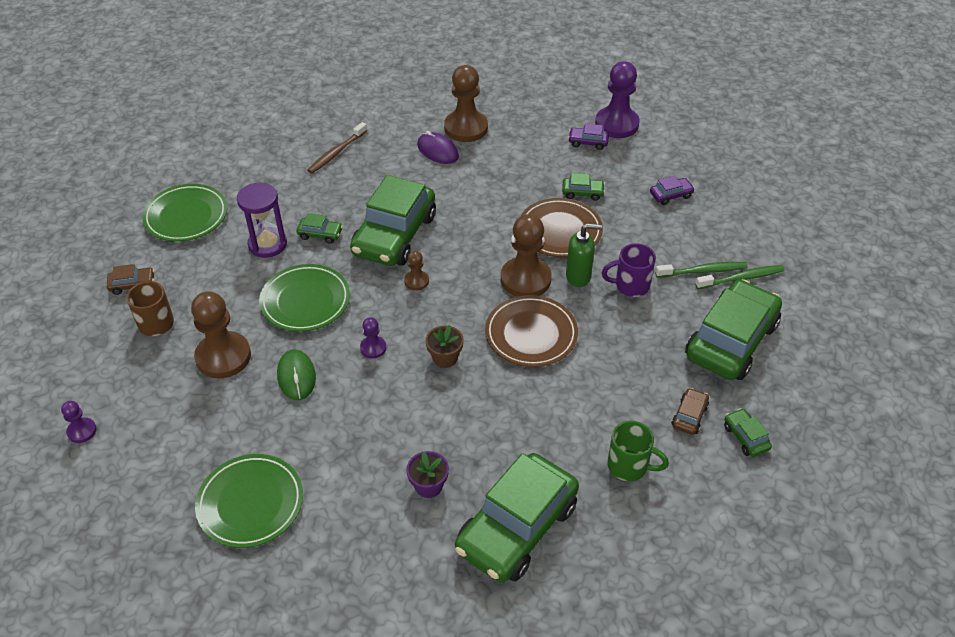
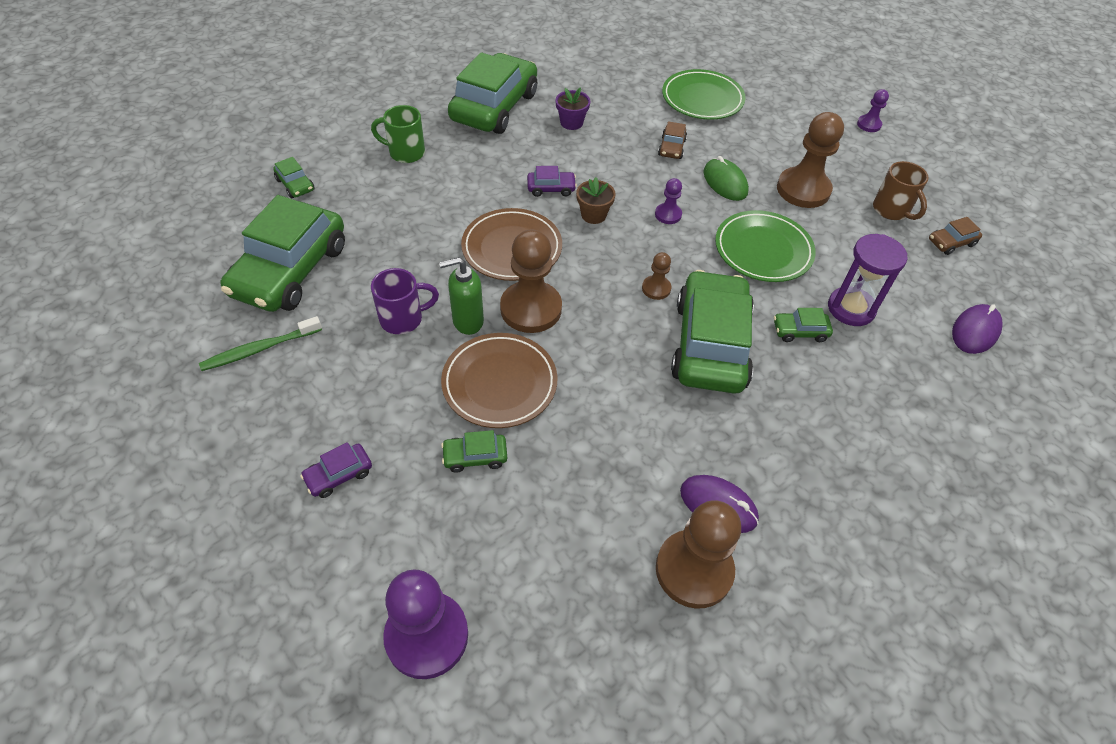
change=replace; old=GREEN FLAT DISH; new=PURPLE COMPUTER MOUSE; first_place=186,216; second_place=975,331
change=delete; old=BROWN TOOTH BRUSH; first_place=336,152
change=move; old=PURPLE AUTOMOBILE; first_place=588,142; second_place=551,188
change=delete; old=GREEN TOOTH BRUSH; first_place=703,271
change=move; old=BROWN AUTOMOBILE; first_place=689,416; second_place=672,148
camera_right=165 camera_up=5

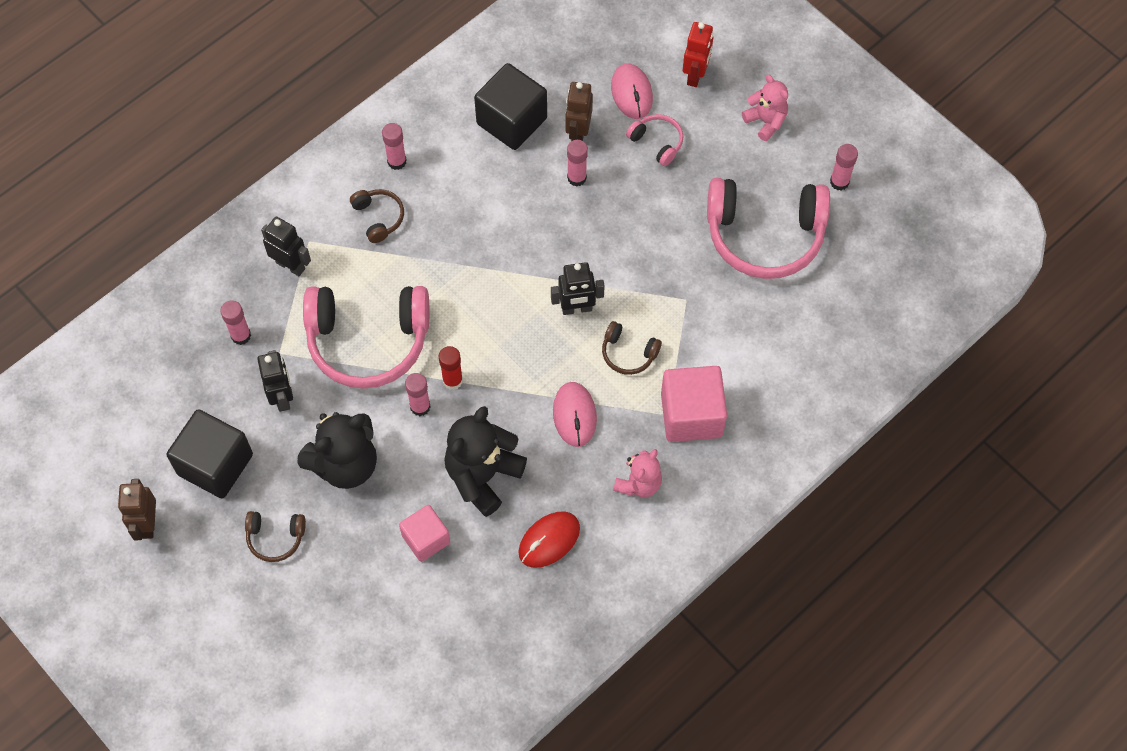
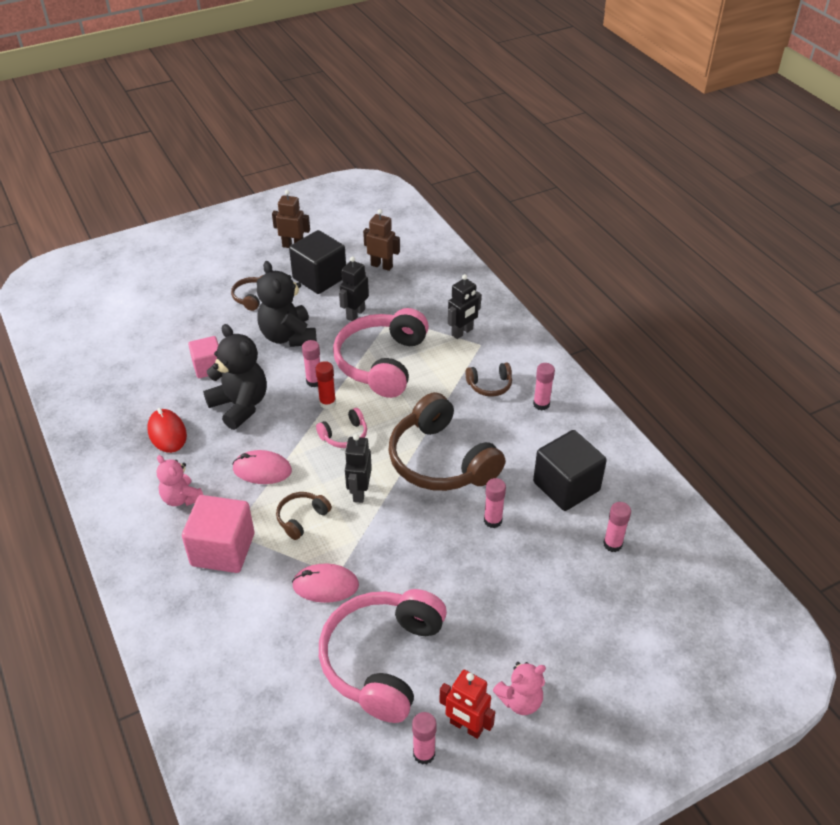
change=move; old=ROSE-PINK GLUE; first_place=241,336; second_place=612,544
change=rotate; old=EBONY ROBOT; first_place=282,397; second_place=355,314; degrees=120
change=move; old=BROWN ROBOT; first_place=578,133; second_place=382,266
change=move; old=ROSE-PINK COMPUTER MOUSE; first_place=631,93; second_place=325,585
change=move; old=ROSE-PINK HEADSET; first_place=657,142; second_place=344,435
change=move; old=CRIMSON ROBOT; first_place=695,75; second_place=466,726
change=insert; new=BROWN HEADSET; second_place=440,461
camera_right=105 camera_up=-20

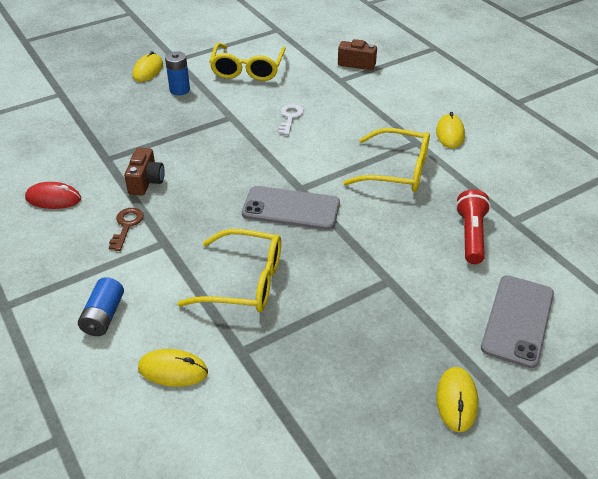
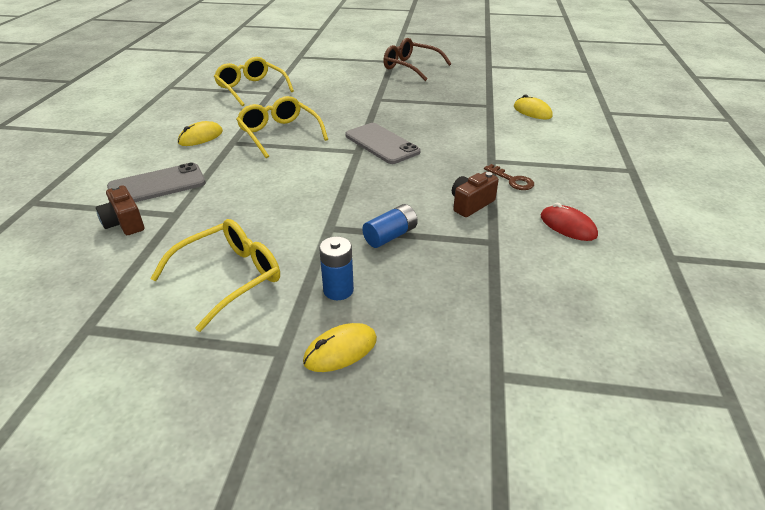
change=move; old=COBALT POWER CELL; first_place=103,316; second_place=390,236
change=rotate; old=BROWN DOOR KEY; first_place=126,225; second_place=512,180; degrees=-90
change=move; old=GOLDEN GLASSES; first_place=244,282; second_place=251,89
change=delete; old=PURE WHITE DOOR KEY; first_place=290,117
change=replace; old=GOLDEN COMPUTER MOUSE; new=BROWN GLASSES; first_place=456,400; second_place=411,67
change=delete; old=CRIMSON POCKET TORCH; first_place=471,235
change=move; old=GREY MOBILE PHONE; first_place=517,320; second_place=157,185
camera_right=-140 camera_up=-5

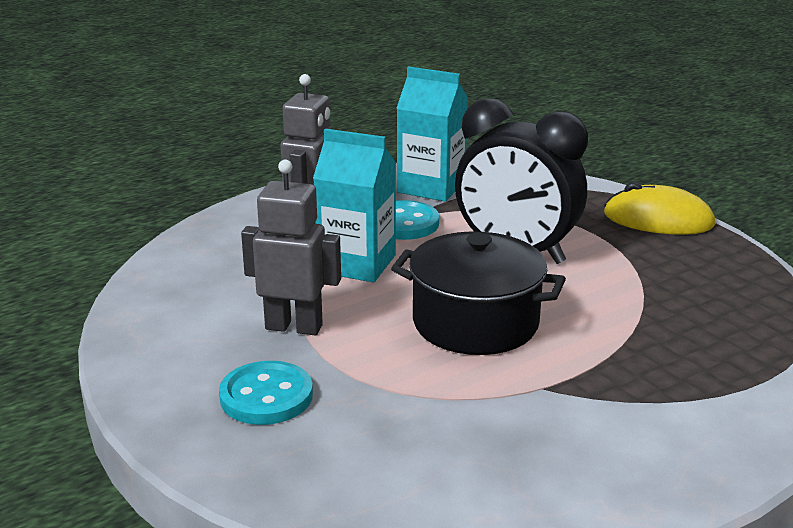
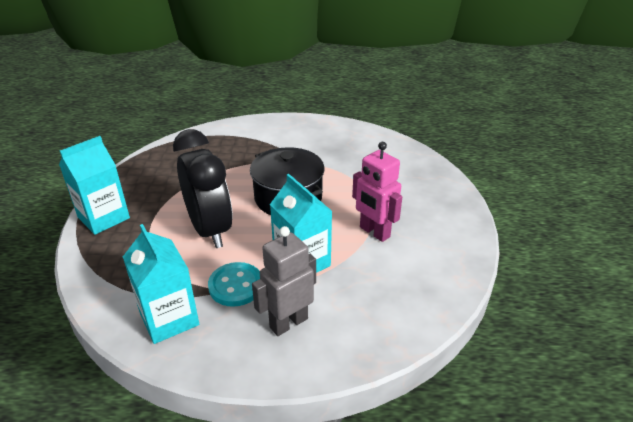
change=delete; old=AQUA BUTTON; first_place=266,396
change=recolor; old=GREY ROBOT; new=ROSE-PINK ROBOT; first_place=294,327; second_place=374,232
change=replace; old=GOLDEN COMPUTER MOUSE; new=AQUA CARTON; first_place=658,220; second_place=103,217
camera_right=-145 camera_up=10

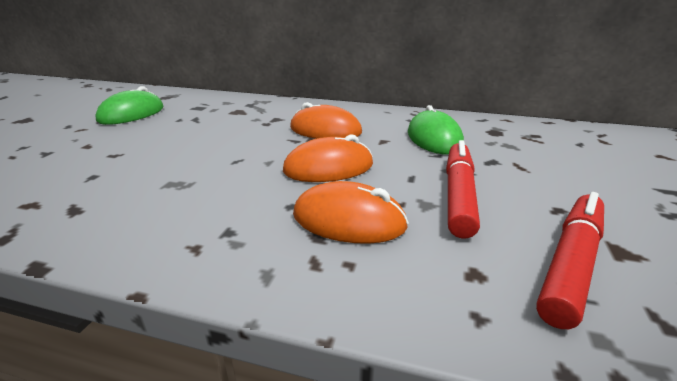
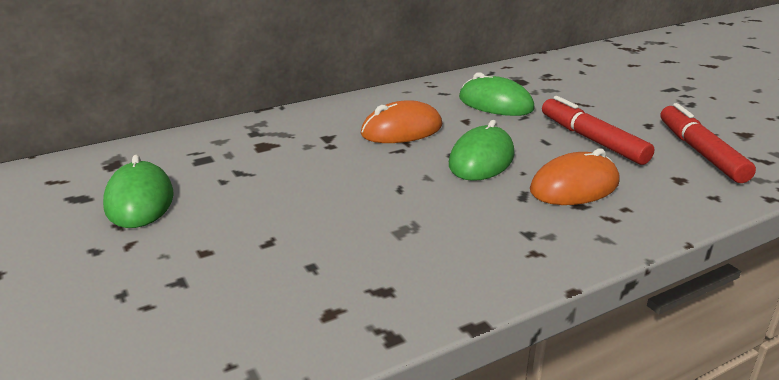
change=recolor; old=ORANGE-COLOURED COMPUTER MOUSE; new=GREEN COMPUTER MOUSE; first_place=328,168; second_place=481,160
camera_right=-45 camera_up=0

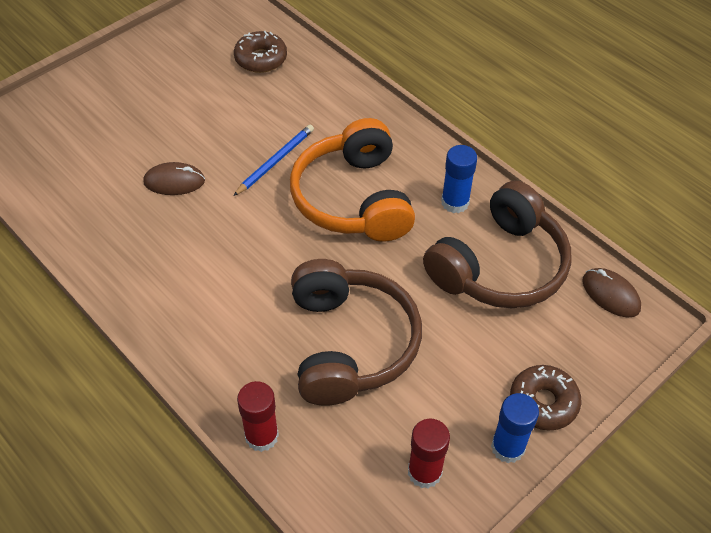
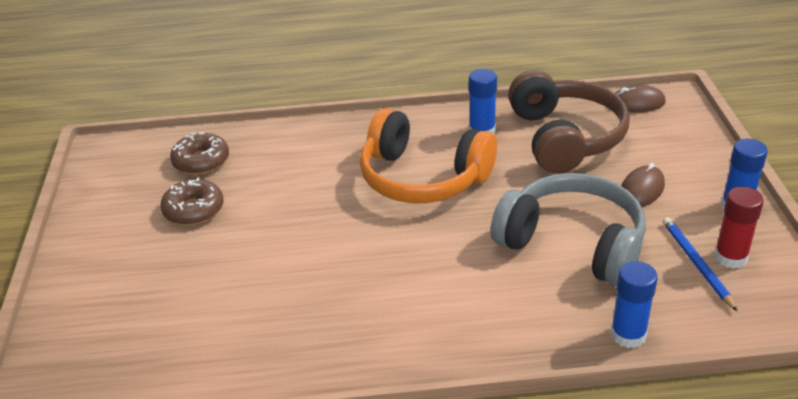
change=move; old=BROWN COMPUTER MOUSE; first_place=174,181; second_place=641,190
change=move; old=COBALT PENCIL; first_place=275,161; second_place=696,264
change=recolor; old=CRIMSON GLUE; new=COBALT GLUE; first_place=261,436; second_place=628,335
change=recolor; old=BROWN HEADSET; new=GREY HEADSET; first_place=349,344; second_place=573,244
change=move; old=BROWN DONUT; first_place=543,402; second_place=193,210
camera_right=-50 camera_up=-15

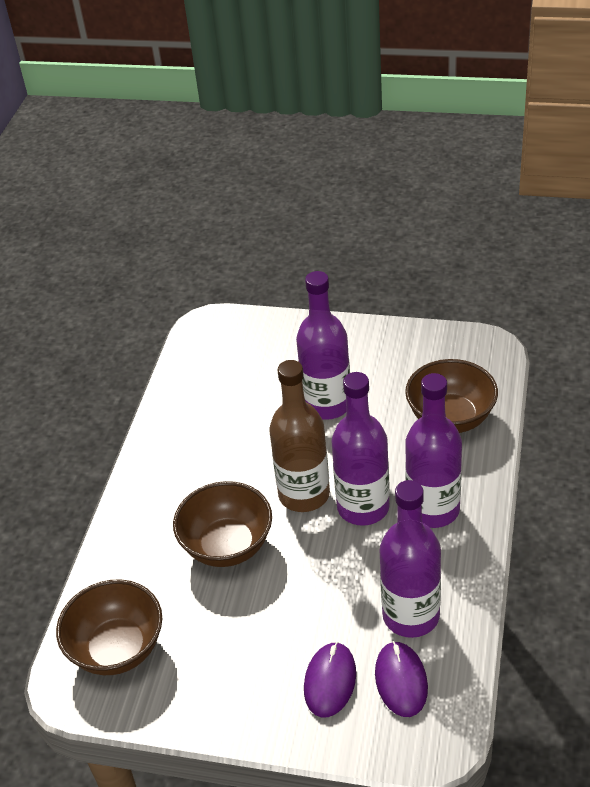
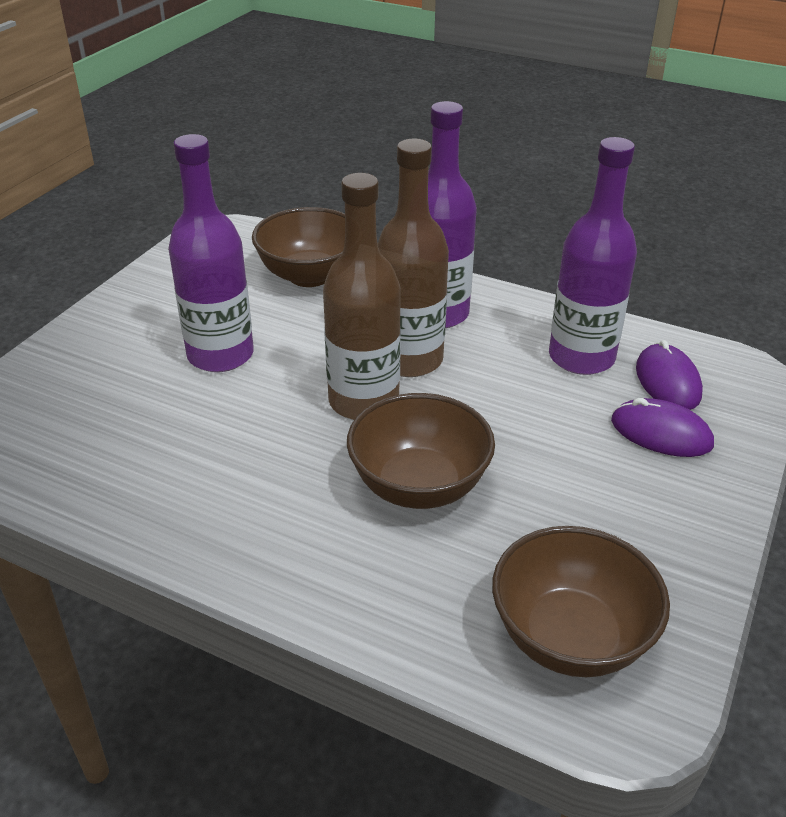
change=recolor; old=PURPLE BOTTLE; new=BROWN BOTTLE; first_place=363,507; second_place=409,360
change=rotate; old=PURPLE COMPUTER MOUSE; first_place=401,680; second_place=667,381; degrees=75
camera_right=-80 camera_up=-5

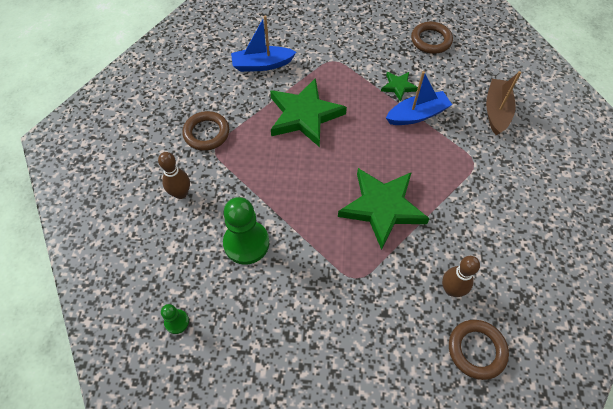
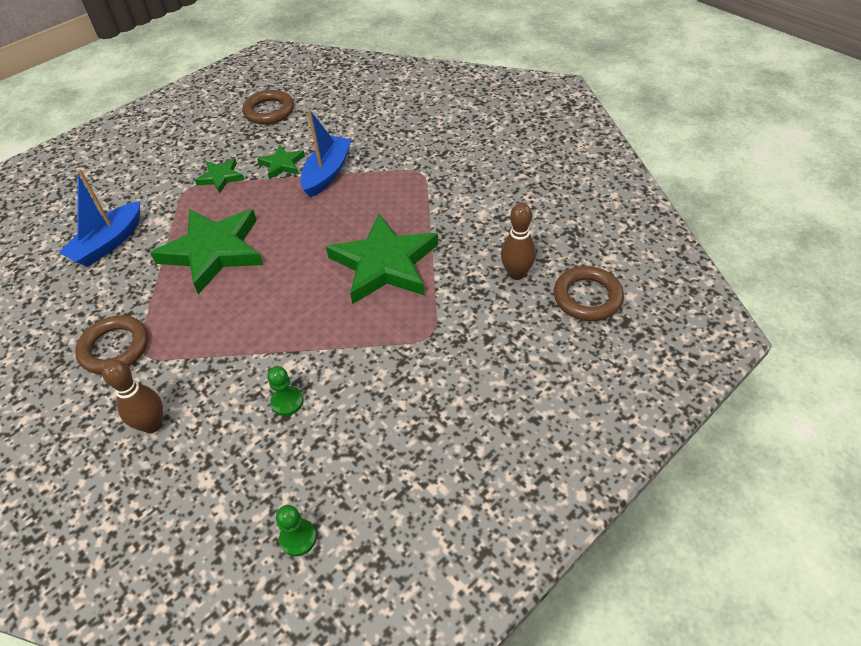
change=resize; old=GREEN PAWN; first_place=246,243; second_place=287,402; factor=0.49
change=delete; old=BROWN SAILBOAT; first_place=496,111
change=insert; new=GREEN STAR; second_place=221,177
camera_right=-45 camera_up=-10

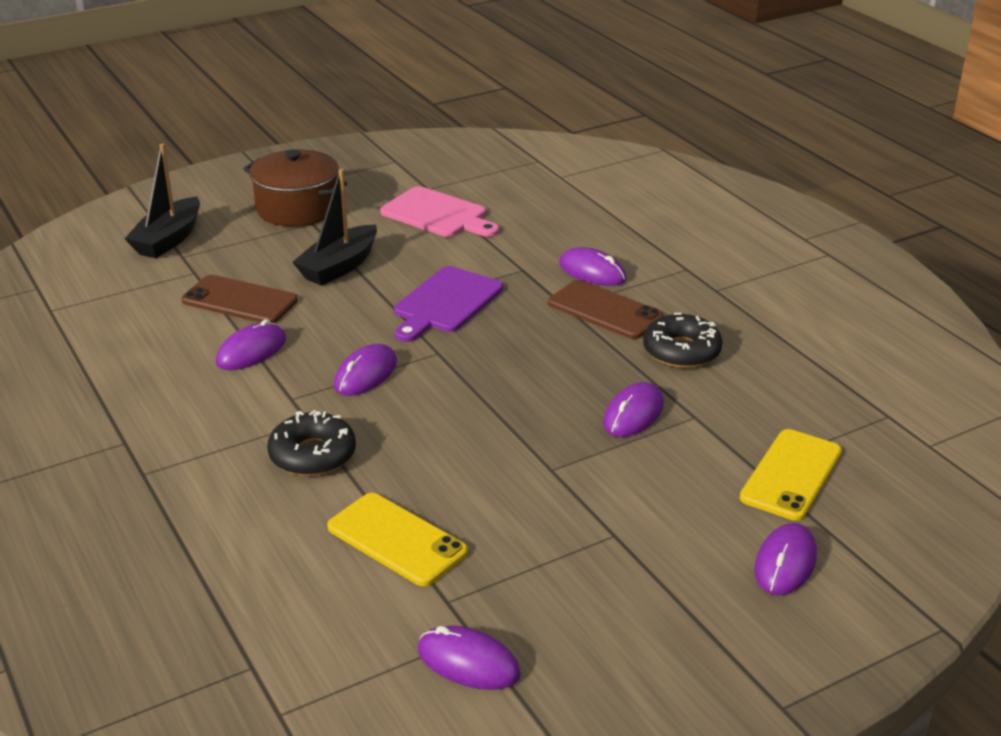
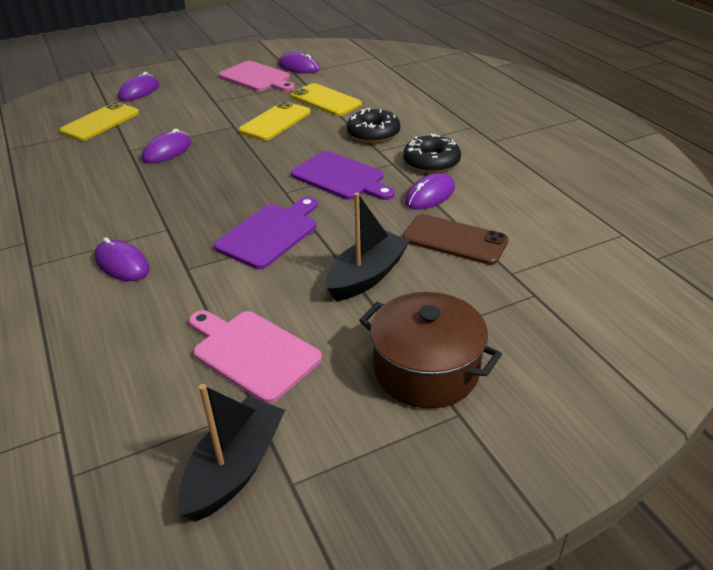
change=move; old=EBONY SAILBOAT; first_place=168,239; second_place=235,468
change=replace; old=PURPLE COMPUTER MOUSE; new=PURPLE BREAD BOARD; first_place=365,374; second_place=341,177
change=delete; old=BROWN MOBILE PHONE; first_place=604,310
change=move; old=EBONY DONUT; first_place=681,351; second_place=431,162
change=insert; new=ROSE-PINK BREAD BOARD; second_place=257,78
change=insert; new=GOLDEN MOBILE PHONE; second_place=275,121
camera_right=-175 camera_up=5

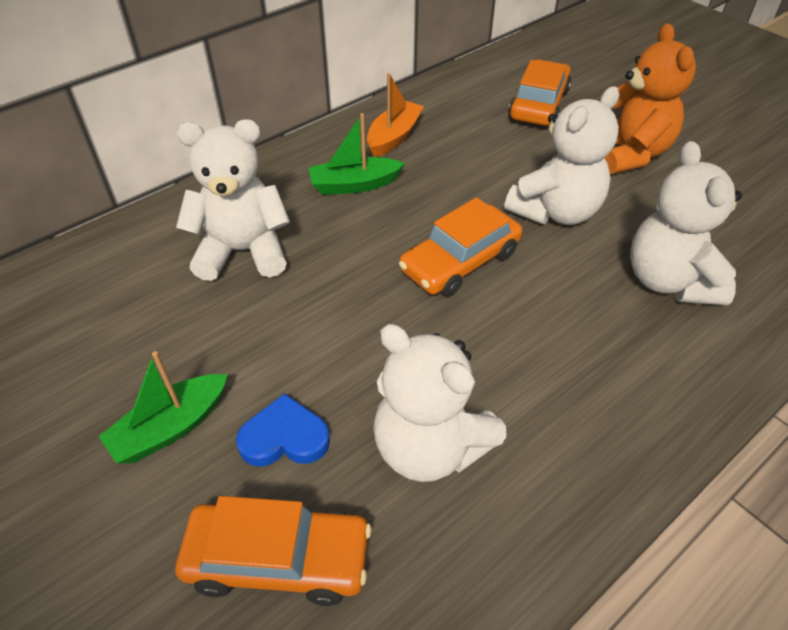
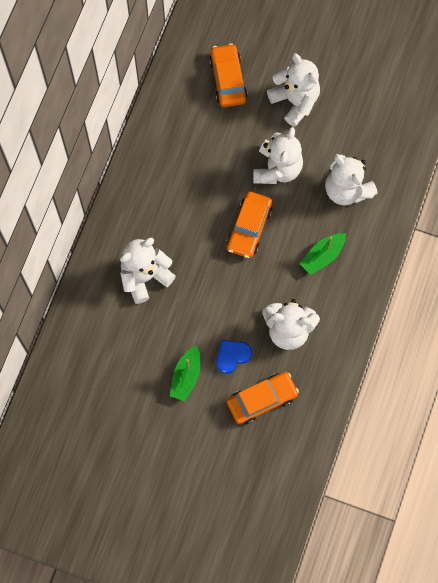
change=move; old=GREEN SAILBOAT; first_place=354,185; second_place=322,256
change=delete; old=ORANGE-COLOURED SAILBOAT; first_place=394,137
change=recolor; old=ORANGE-COLOURED TEDDY; new=PURE WHITE TEDDY; first_place=628,153; second_place=295,101
camera_right=-30 camera_up=25

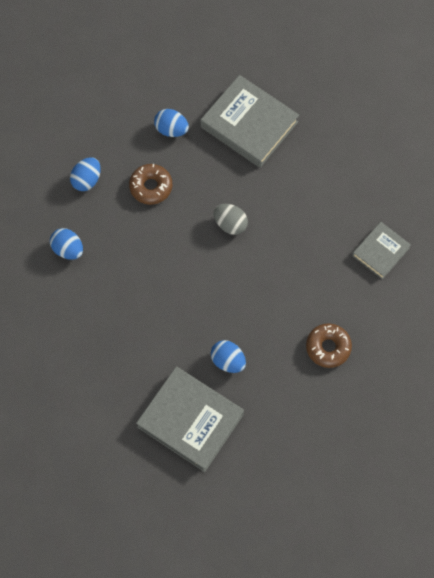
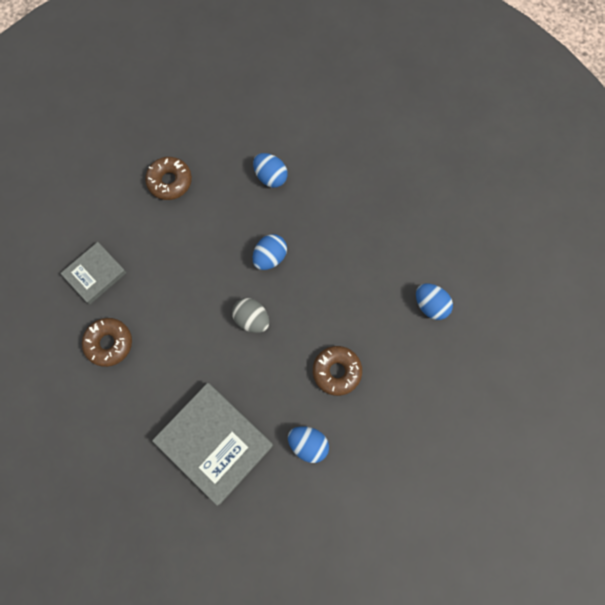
change=move; old=COBALT EGG SHAPE; first_place=87,180; second_place=270,257
change=delete; old=GREY HARDCOVER; first_place=190,420
change=insert; new=BROWN DONUT; second_place=109,343
camera_right=-175 camera_up=5

